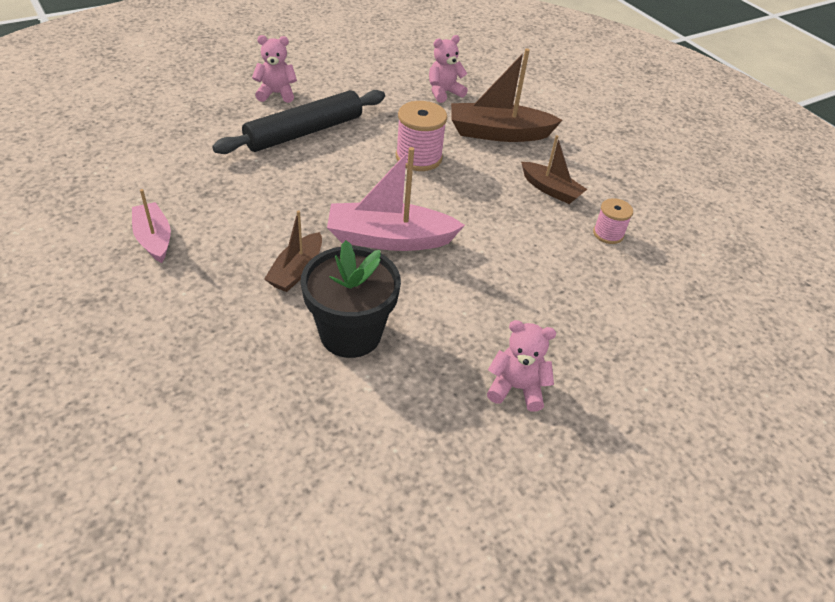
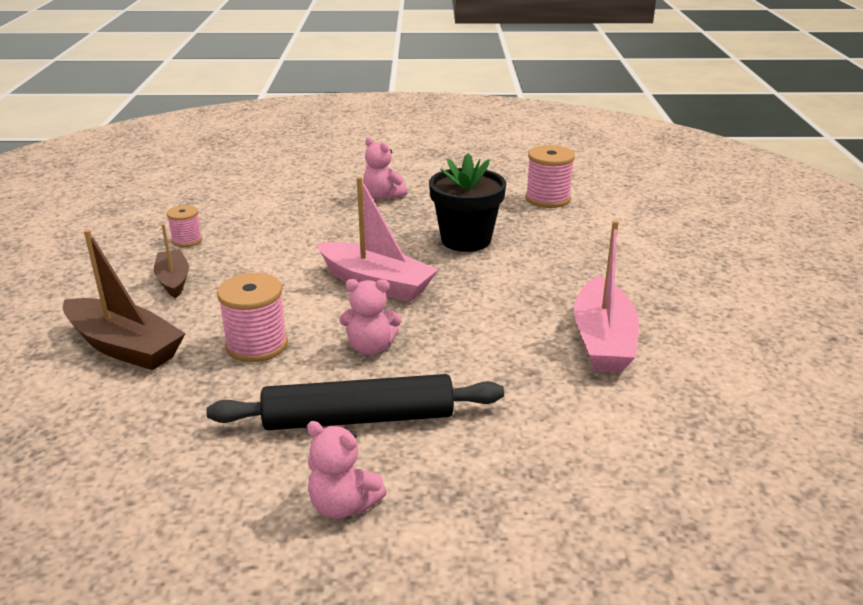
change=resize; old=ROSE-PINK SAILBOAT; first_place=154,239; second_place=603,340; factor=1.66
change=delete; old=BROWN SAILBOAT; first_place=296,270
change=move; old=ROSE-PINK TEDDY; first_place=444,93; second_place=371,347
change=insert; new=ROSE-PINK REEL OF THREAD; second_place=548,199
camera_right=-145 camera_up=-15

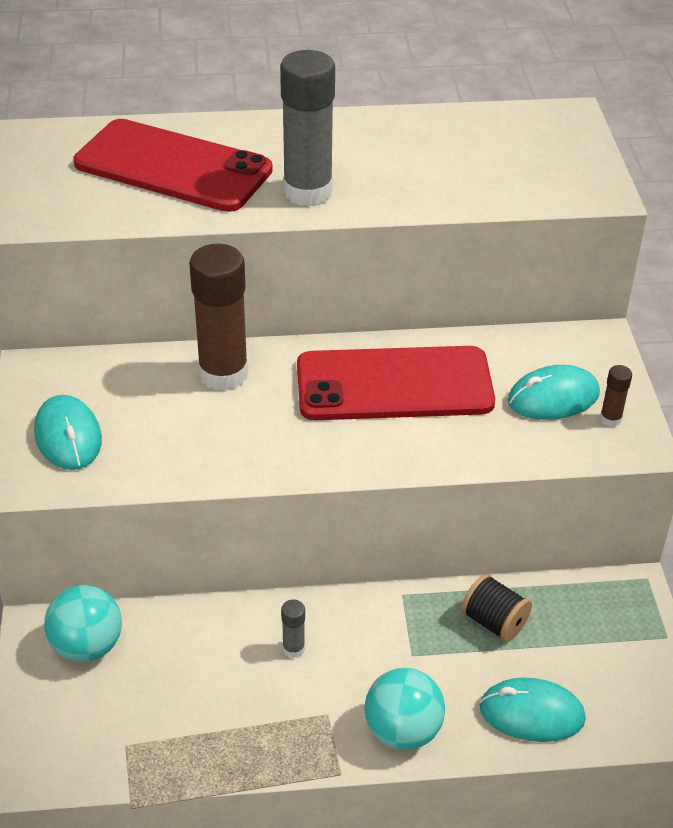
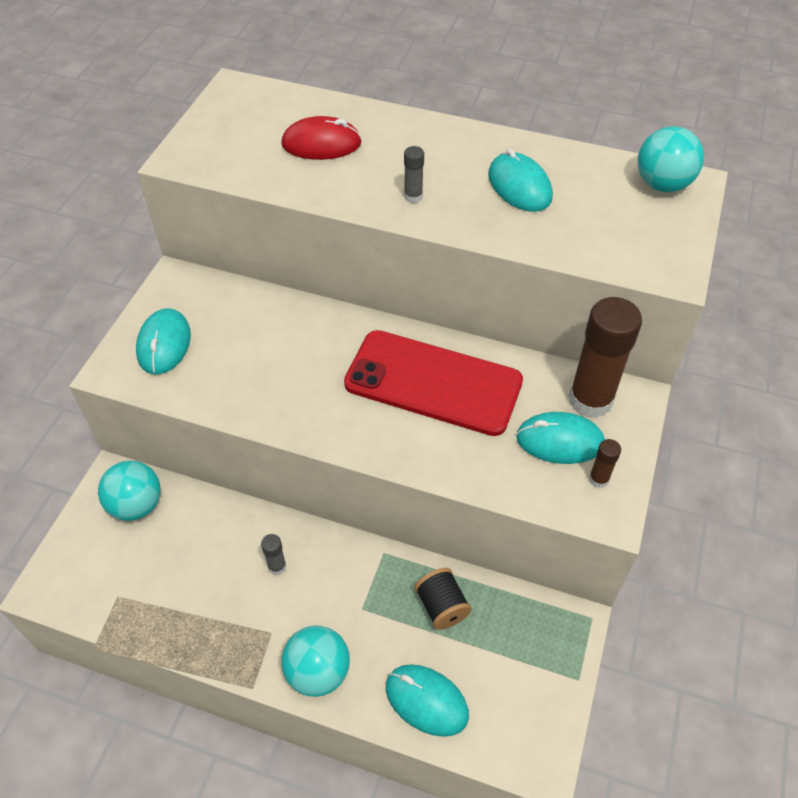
change=replace; old=CRIMSON MOBILE PHONE; new=CRIMSON COMPUTER MOUSE; first_place=173,167; second_place=321,144
change=move; old=BROWN GLUE; first_place=223,374; second_place=590,400
change=resize; old=GREY GLUE; first_place=307,192; second_place=413,196; factor=0.43
change=insert; new=AQUA COMPUTER MOUSE; second_place=519,186
change=insert; new=AQUA BALL; second_place=662,184
camera_right=25 camera_up=10

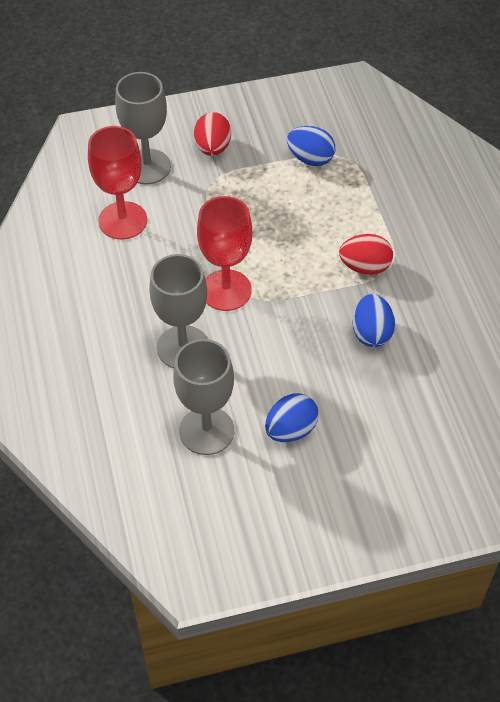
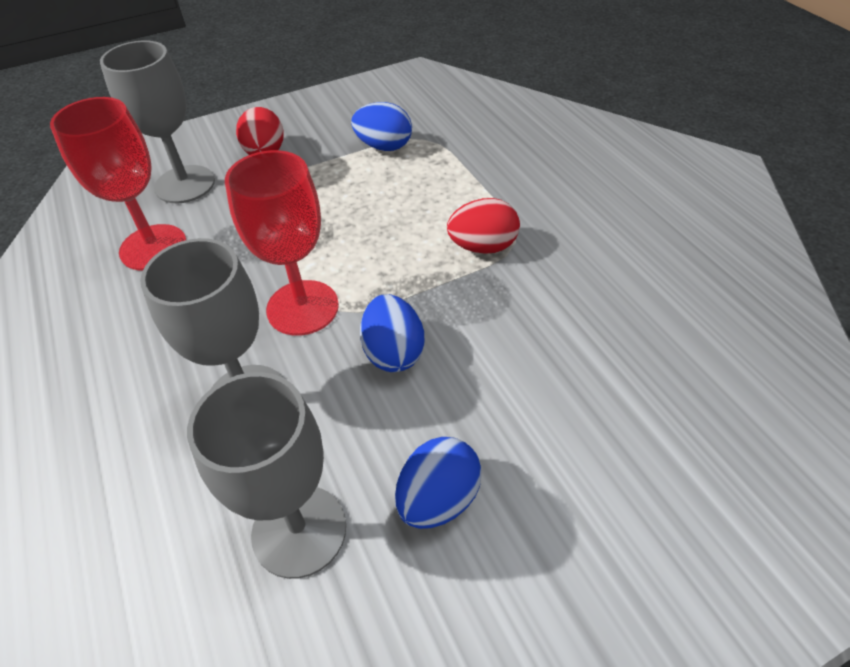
change=move; old=COBALT EGG SHAPE; first_place=371,333; second_place=393,352
camera_right=-10 camera_up=-5

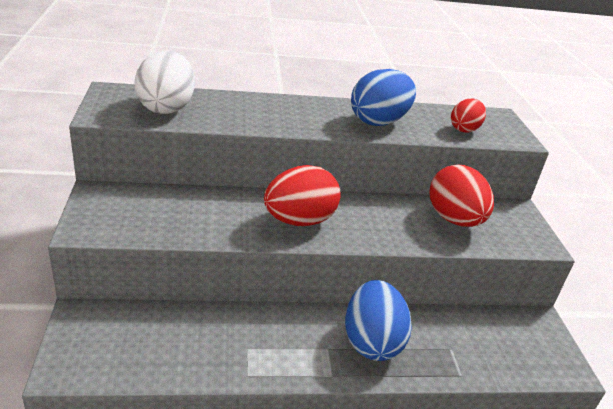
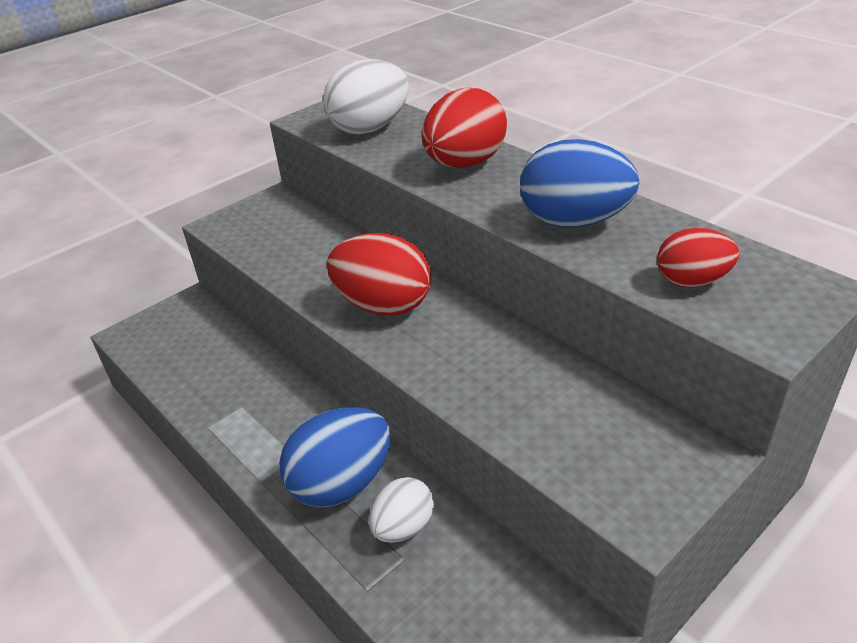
change=move; old=CRIMSON EGG SHAPE; first_place=454,220; second_place=464,164
change=insert; new=PURE WHITE EGG SHAPE; second_place=403,527
camera_right=60 camera_up=5

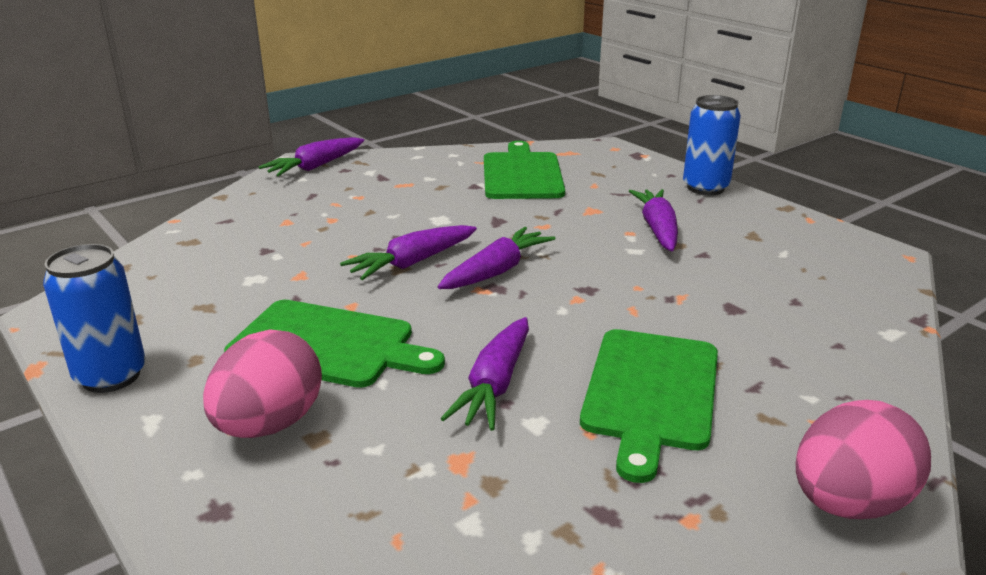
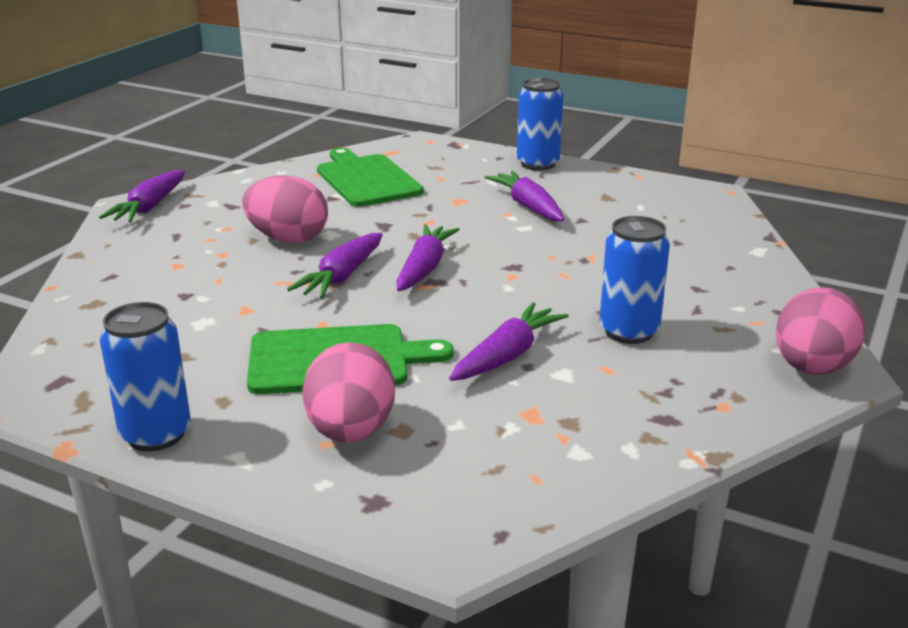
change=rotate; old=PURPLE CARROT; first_place=494,385; second_place=507,355; degrees=-135
change=replace; old=GREEN BREAD BOARD; new=COBALT TIN; first_place=651,393; second_place=629,331
change=insert; new=ROSE-PINK EGG SHAPE; second_place=288,239
camera_right=-25 camera_up=0

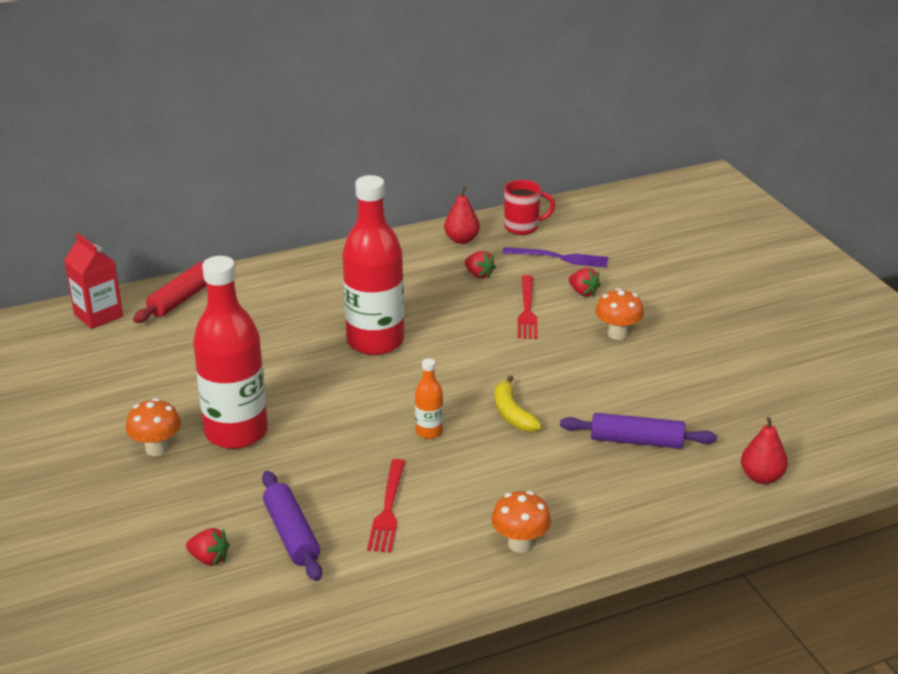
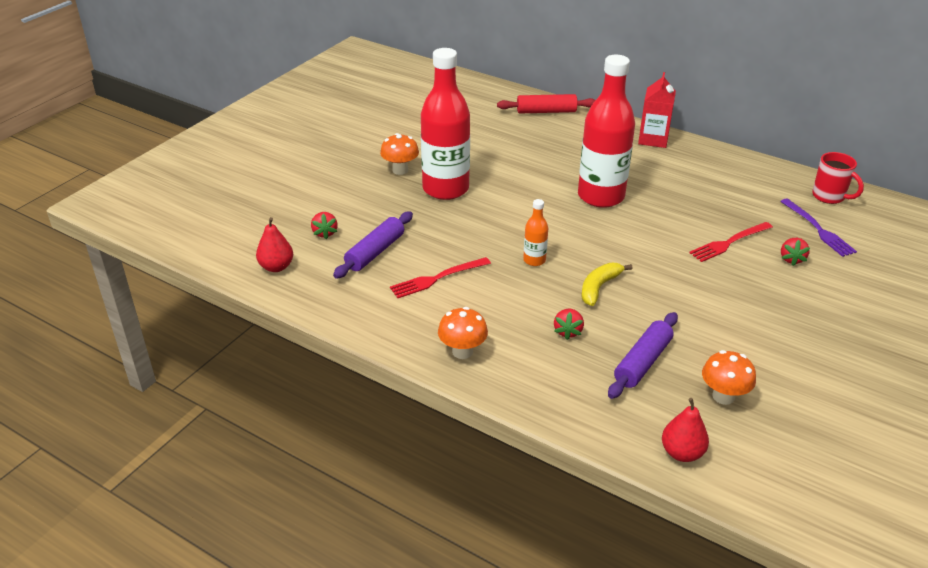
change=move; old=CRIMSON CARTON; first_place=98,315; second_place=653,139
change=move; old=CRIMSON PEAR FRUIT; first_place=461,240; second_place=276,267
change=move; old=CRIMSON TOY STRAWBERRY; first_place=479,275; second_place=568,331
change=rotate; old=PURPLE DOUGH ROLLER; first_place=636,441; second_place=642,362; degrees=60
change=move; old=ORANGE-COLOURED FUNGUS; first_place=617,334; second_place=723,396
camera_right=55 camera_up=5

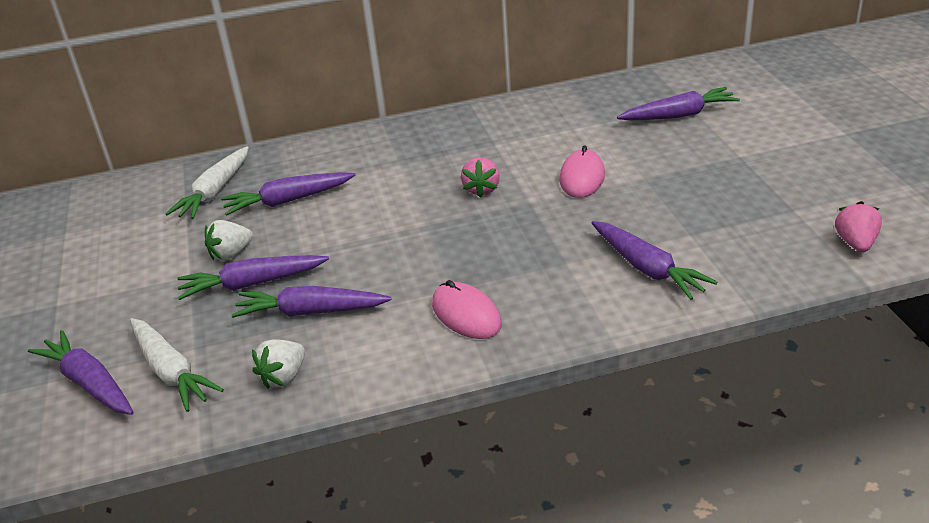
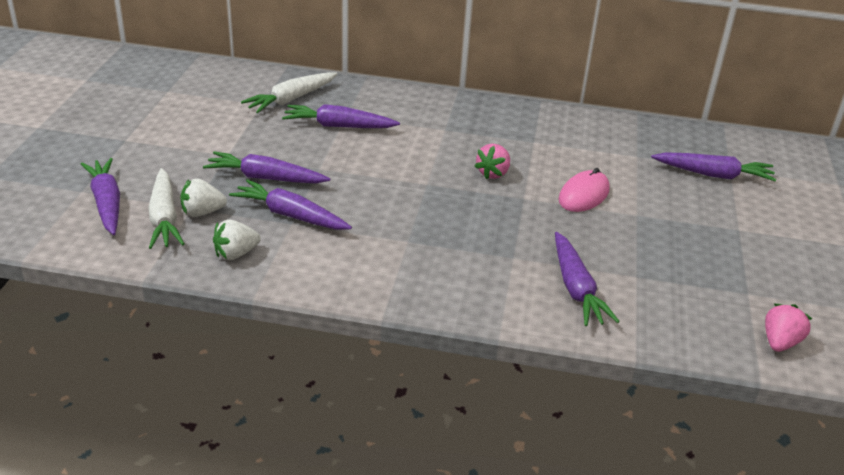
change=move; old=PURE WHITE TOY STRAWBERRY; first_place=231,254; second_place=202,212
change=delete; old=ROSE-PINK COMPUTER MOUSE; first_place=466,314
camera_right=20 camera_up=0

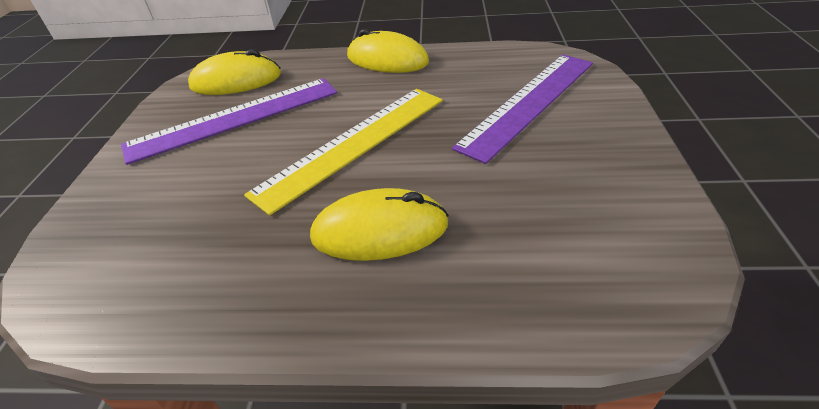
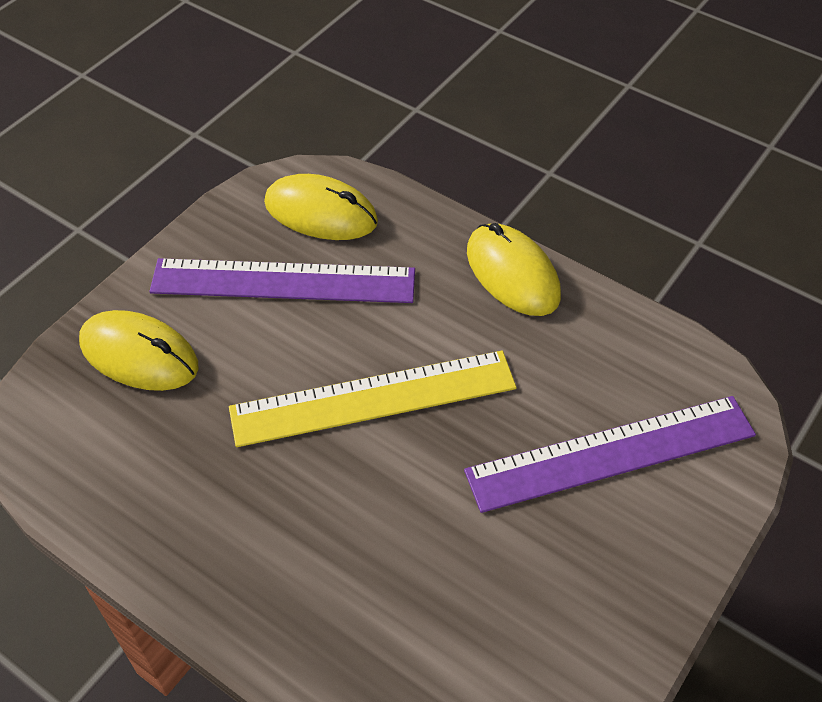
change=move; old=GOLDEN COMPUTER MOUSE; first_place=380,230; second_place=139,355
camera_right=30 camera_up=10

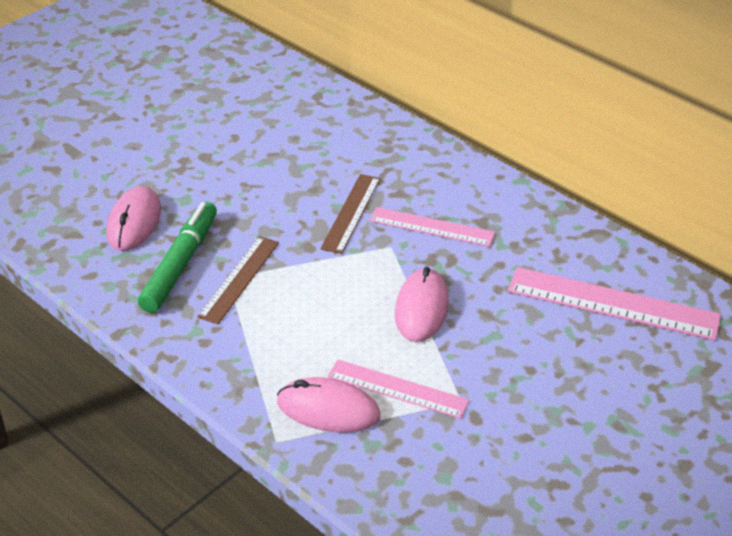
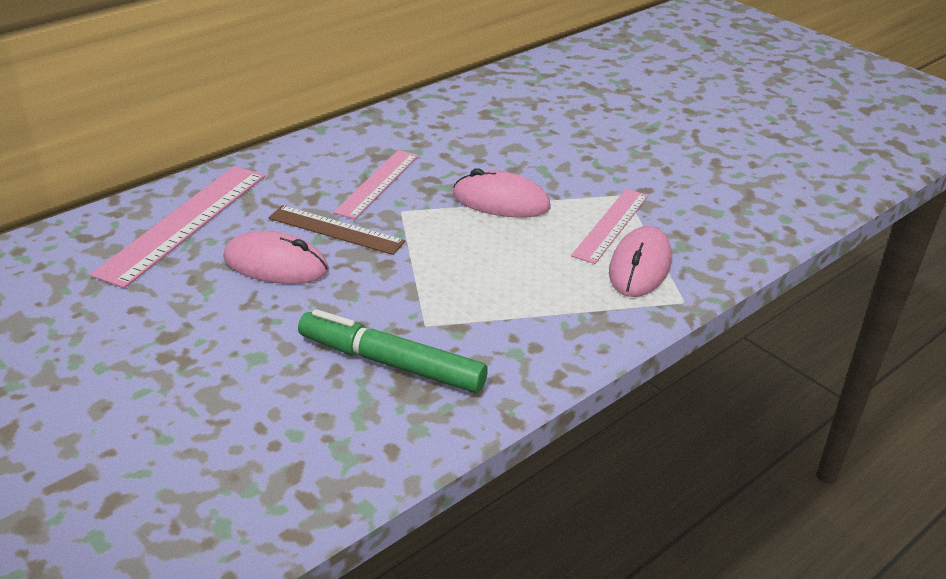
change=move; old=ROSE-PINK COMPUTER MOUSE; first_place=134,222; second_place=276,265
change=delete; old=BROWN MEASURING STICK; first_place=239,279
change=move; old=ROSE-PINK MEASURING STICK; first_place=613,303; second_place=183,223
camera_right=-85 camera_up=-5

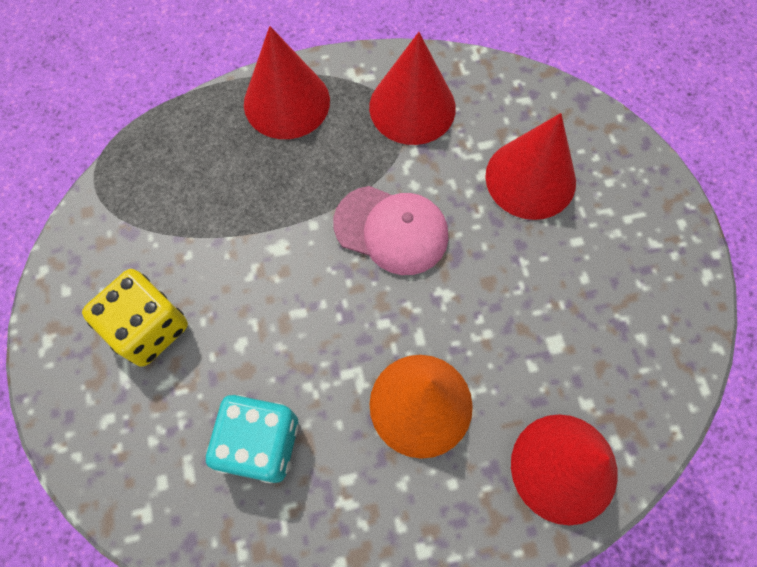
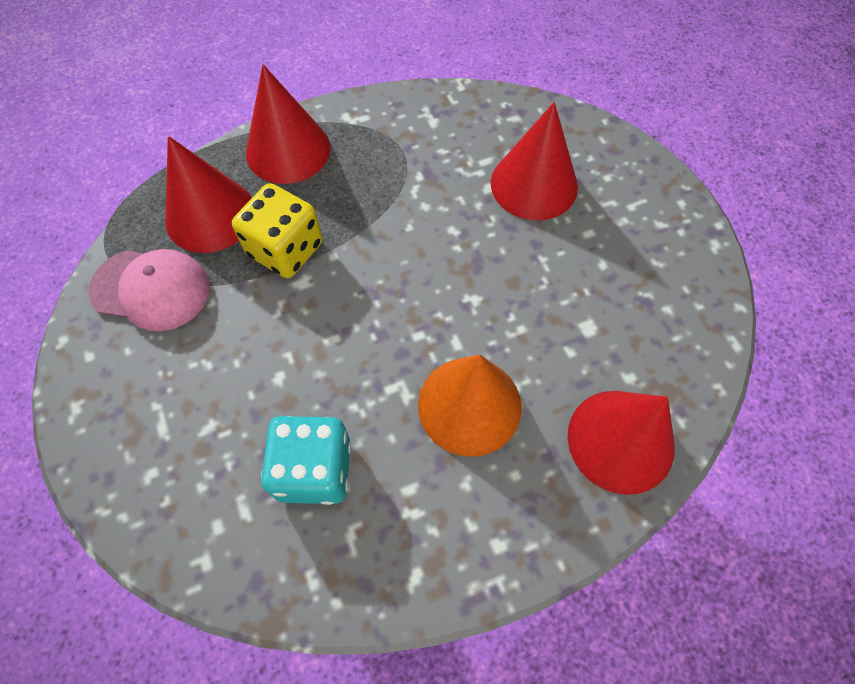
change=move; old=GOLDEN GAME DIE; first_place=149,328; second_place=286,249
change=move; old=ROSE-PINK CAP; first_place=391,230; second_place=151,289
change=move; old=CRIMSON SOLID CONE; first_place=412,107; second_place=210,215
camera_right=-10 camera_up=-5

